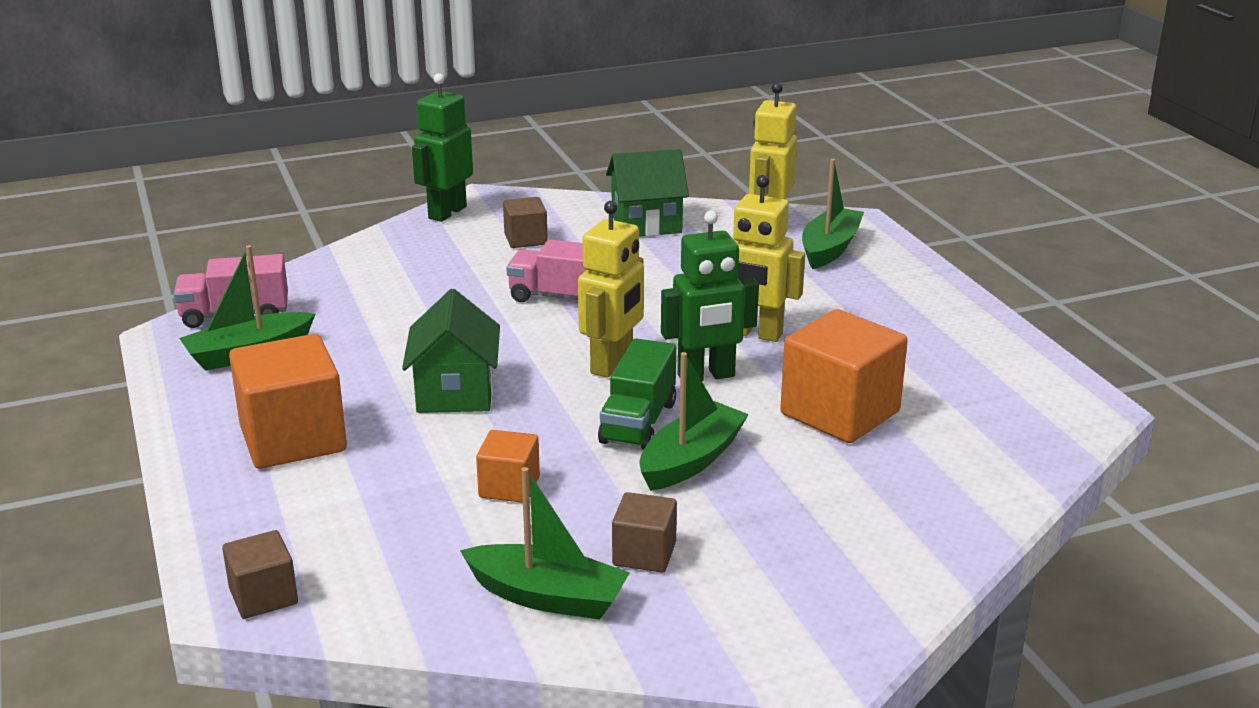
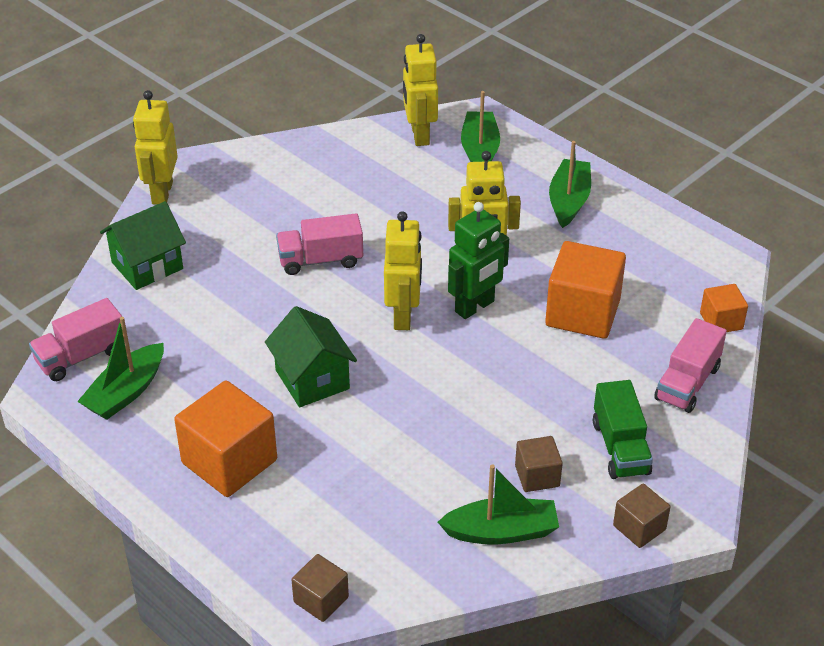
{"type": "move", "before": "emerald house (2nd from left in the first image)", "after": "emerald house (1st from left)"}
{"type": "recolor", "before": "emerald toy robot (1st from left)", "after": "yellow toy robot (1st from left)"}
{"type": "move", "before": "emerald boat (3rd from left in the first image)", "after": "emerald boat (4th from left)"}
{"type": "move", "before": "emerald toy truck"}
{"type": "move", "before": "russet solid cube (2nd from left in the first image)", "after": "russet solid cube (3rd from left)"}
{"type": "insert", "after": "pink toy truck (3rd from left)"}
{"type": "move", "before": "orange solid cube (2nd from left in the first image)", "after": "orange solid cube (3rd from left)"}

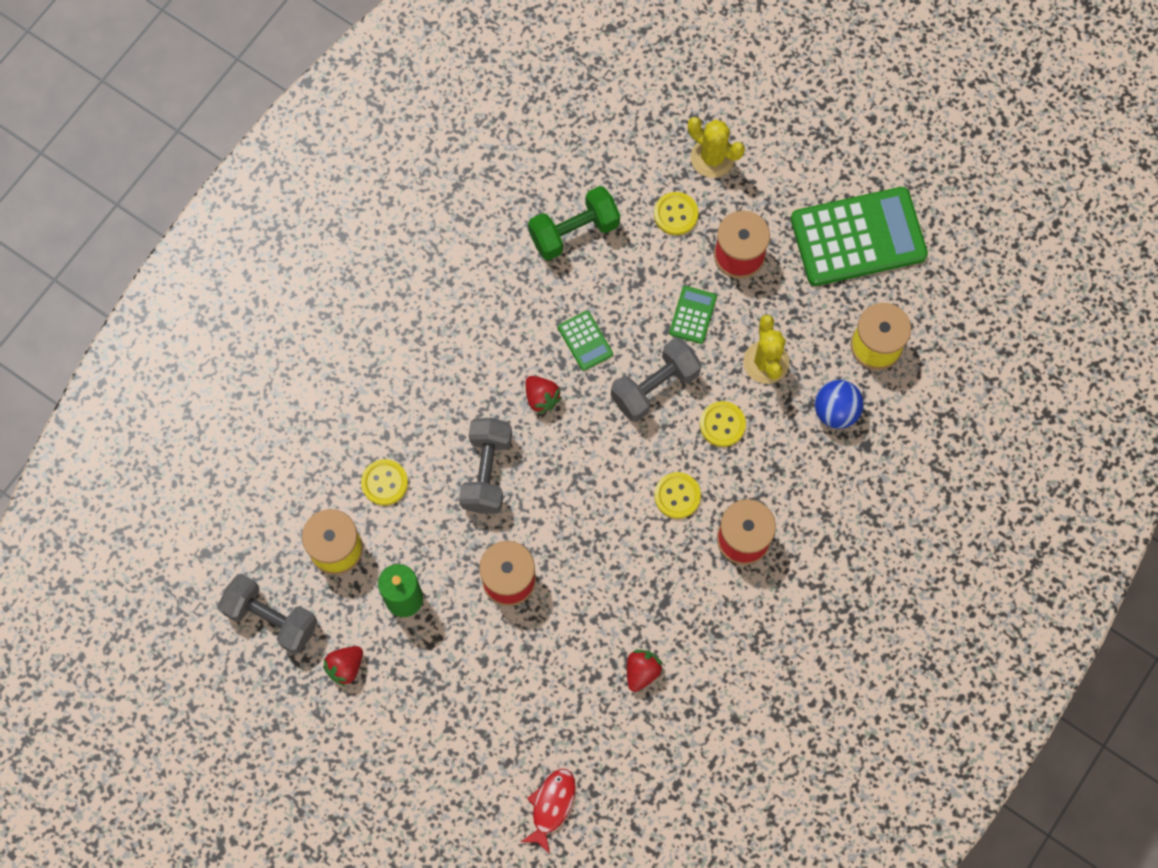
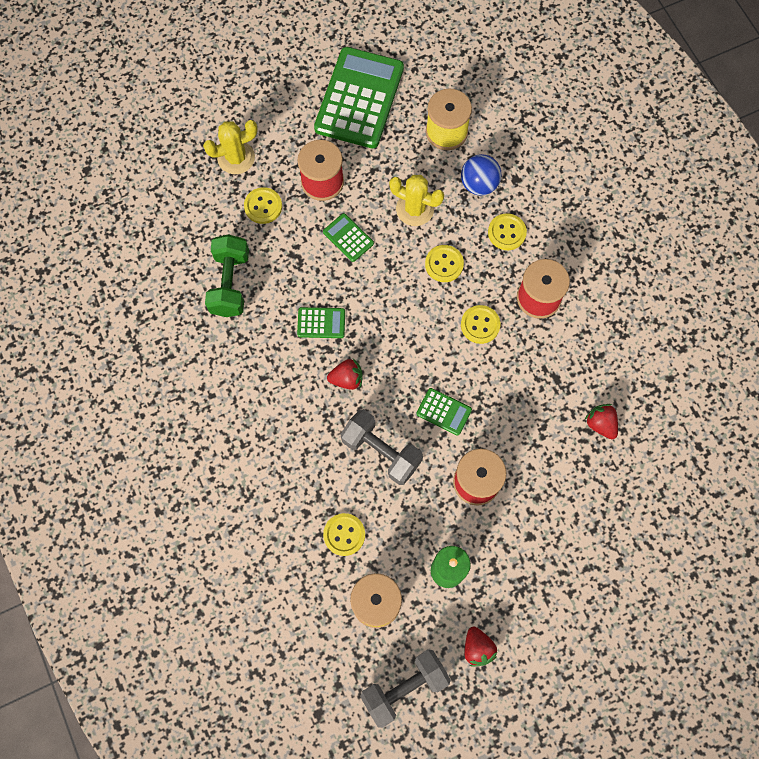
{"type": "insert", "after": "emerald calculator (4th from left)"}
{"type": "insert", "after": "yellow shirt button (5th from left)"}
{"type": "delete", "before": "scarlet fish"}
{"type": "delete", "before": "ash-grey dumbbell (3rd from left)"}

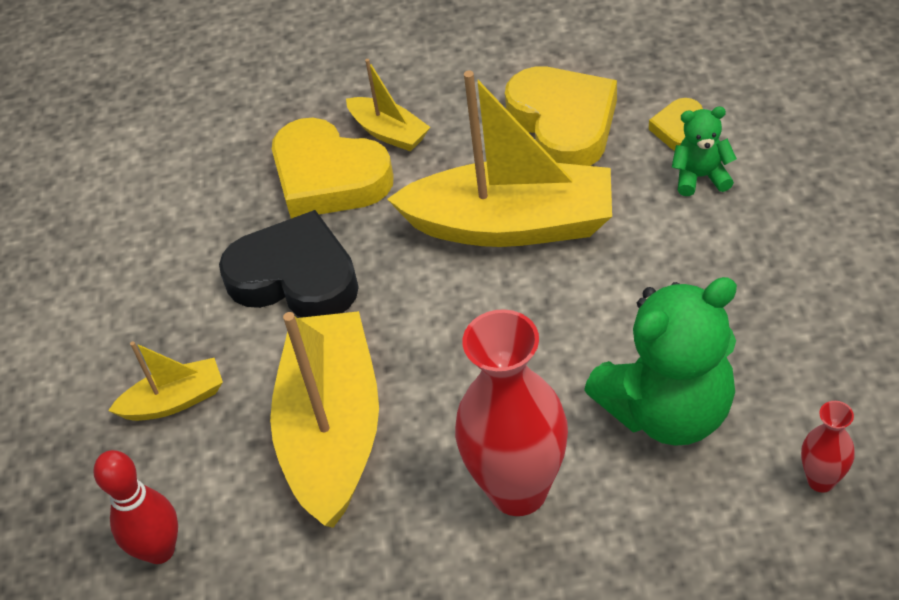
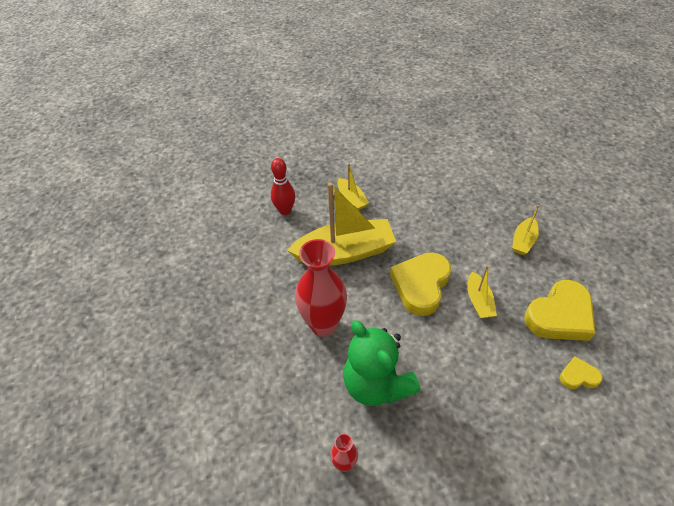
{"type": "move", "before": "yellow heart (1st from left)"}
{"type": "resize", "before": "yellow boat (4th from left in the first image)", "scale": 0.48}
{"type": "delete", "before": "black heart"}
{"type": "delete", "before": "emerald stuffed bear (2nd from left)"}

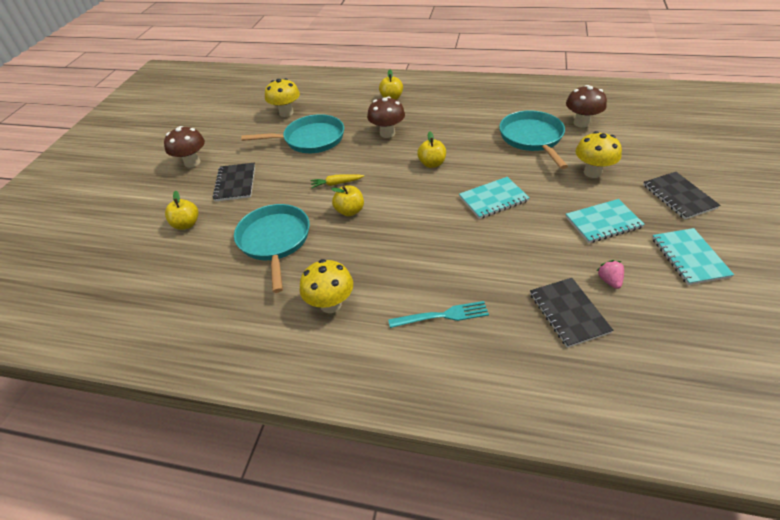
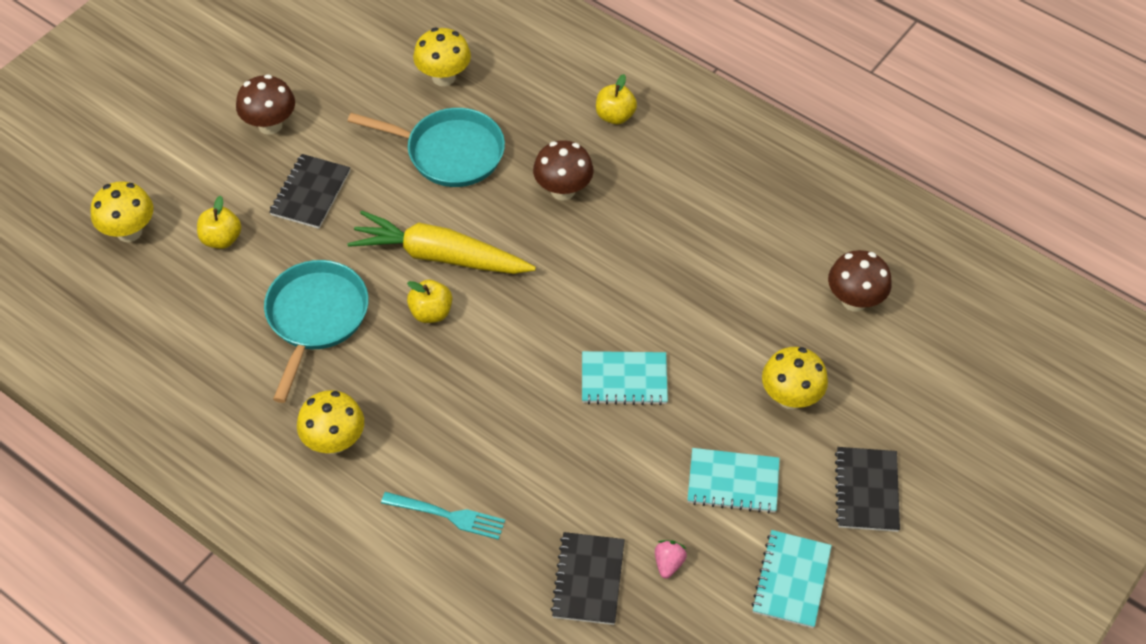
{"type": "insert", "after": "yellow mushroom (1st from left)"}
{"type": "resize", "before": "yellow root vegetable", "scale": 2.34}
{"type": "delete", "before": "yellow toy apple (4th from left)"}
{"type": "delete", "before": "turquoise frying pan (3rd from left)"}

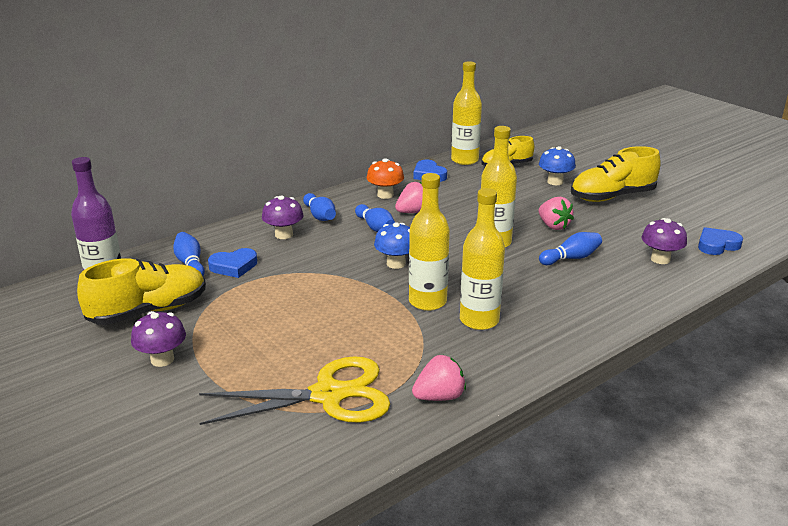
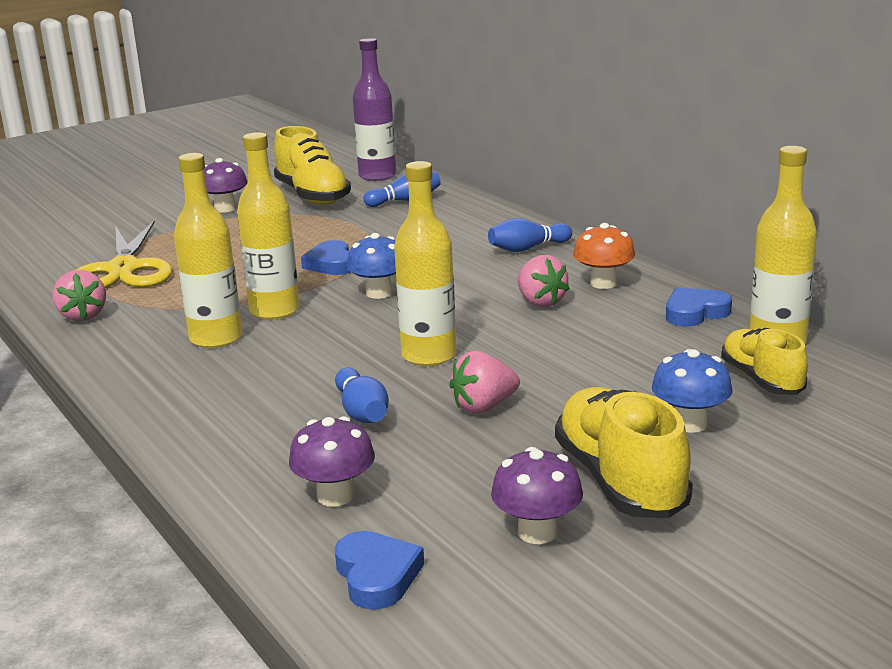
{"type": "move", "before": "royal blue heart (1st from left)"}
{"type": "move", "before": "violet mushroom (2nd from left in the first image)", "after": "violet mushroom (3rd from left)"}
{"type": "delete", "before": "royal blue tenpin (3rd from left)"}

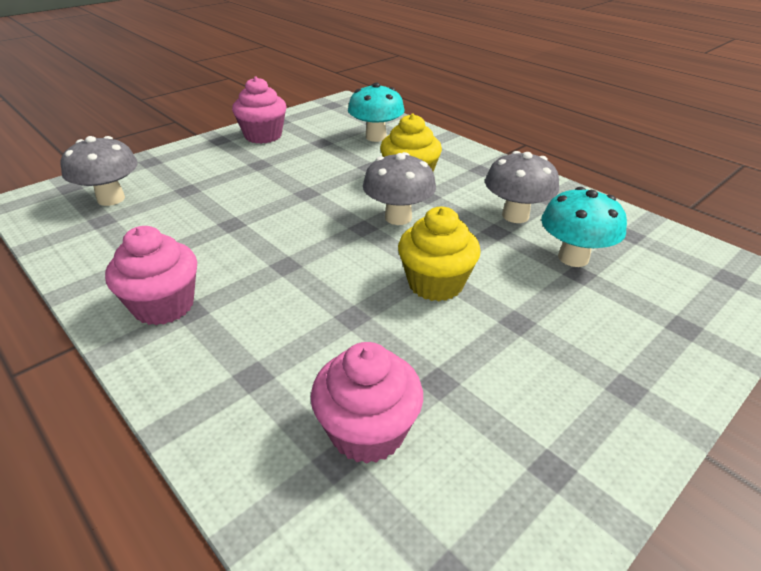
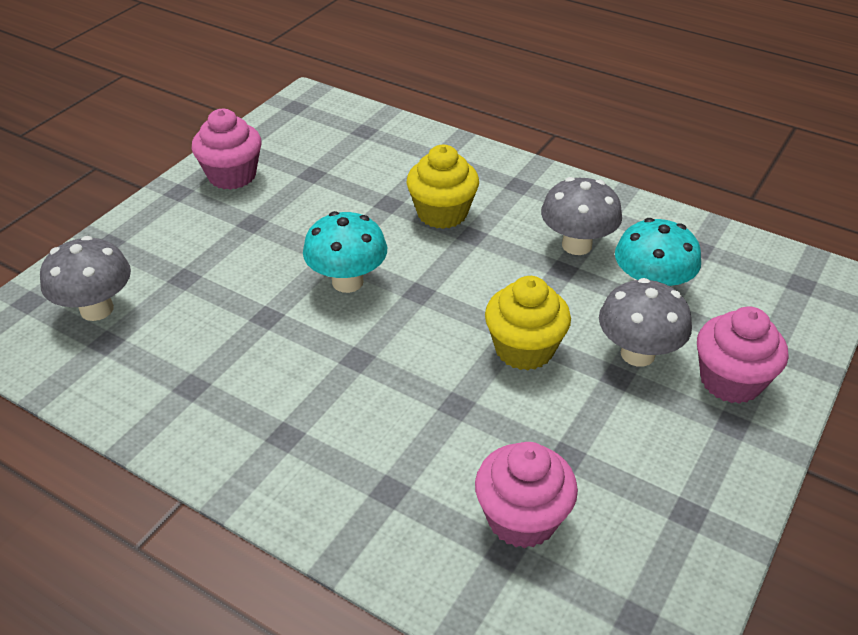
{"type": "move", "before": "turquoise mushroom (1st from left)"}
{"type": "move", "before": "ash-grey mushroom (2nd from left in the first image)", "after": "ash-grey mushroom (3rd from left)"}
{"type": "move", "before": "pink cupcake (1st from left in the first image)", "after": "pink cupcake (3rd from left)"}

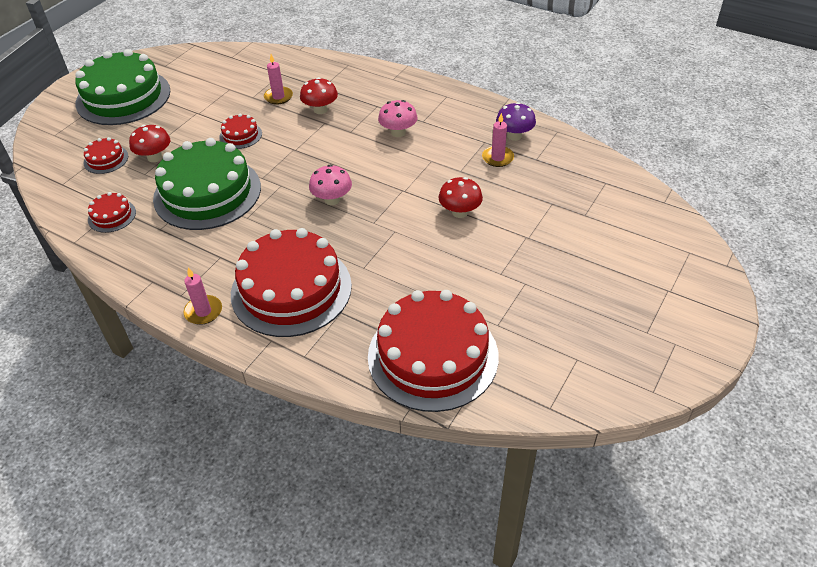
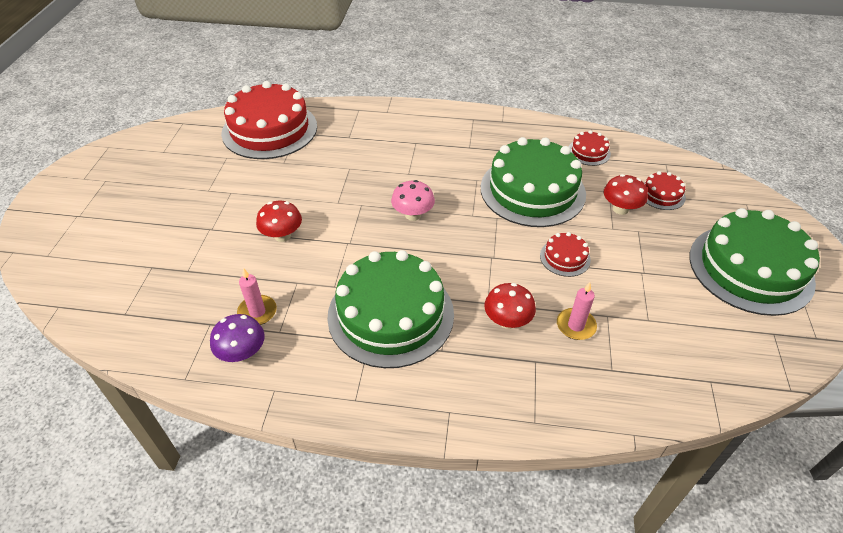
{"type": "replace", "before": "pink mushroom (2nd from left)", "after": "emerald cake (1st from left)"}
{"type": "delete", "before": "pink wax candle (1st from left)"}
{"type": "delete", "before": "scarlet cake (4th from left)"}

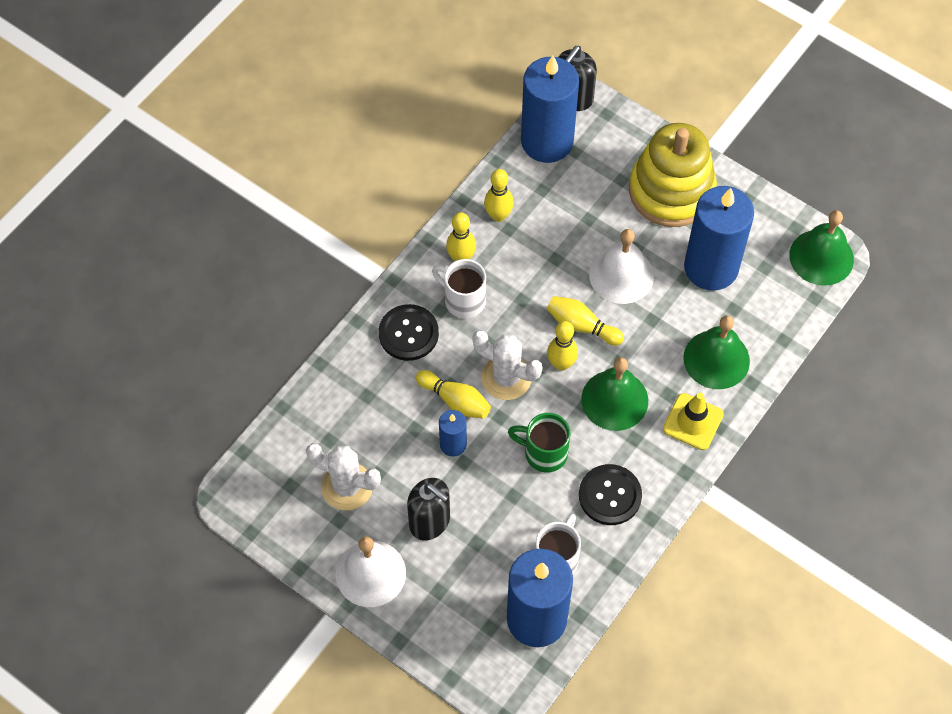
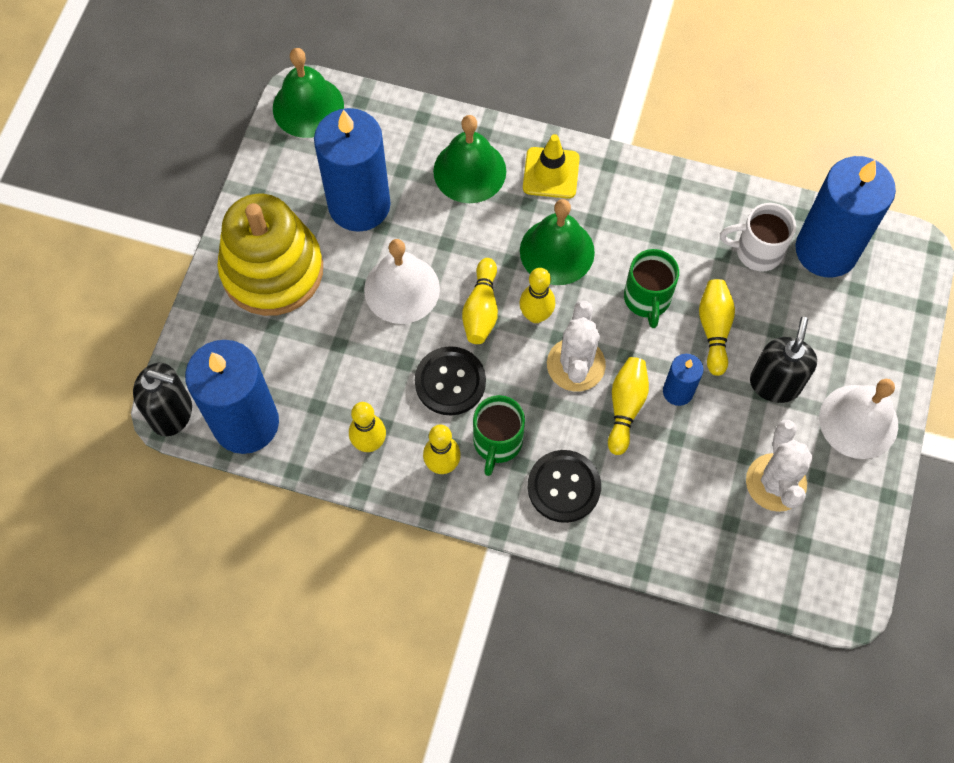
{"type": "move", "before": "black shirt button (2nd from left in the first image)", "after": "black shirt button (1st from left)"}
{"type": "recolor", "before": "white coffee mug (1st from left)", "after": "emerald coffee mug (1st from left)"}
{"type": "insert", "after": "yellow tenpin (6th from left)"}

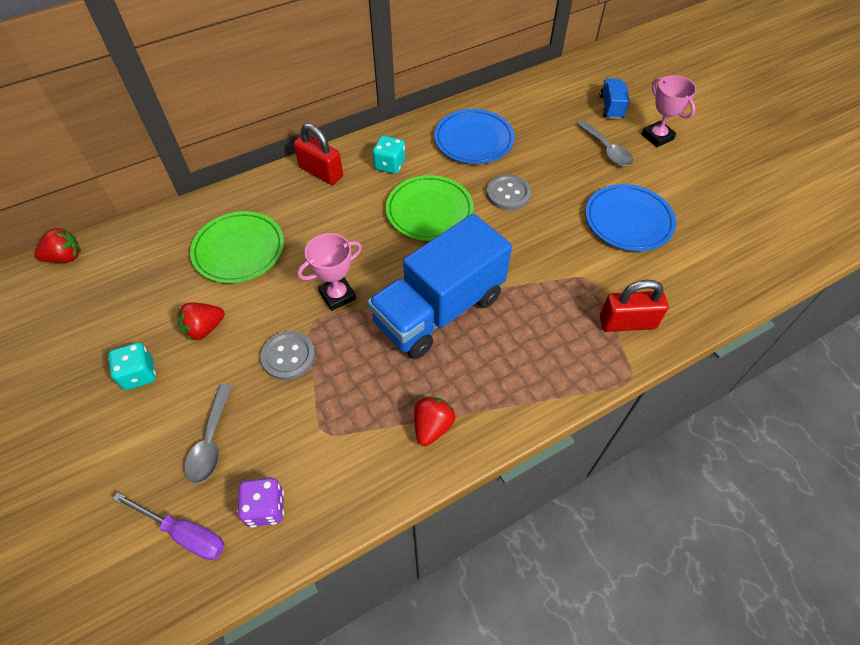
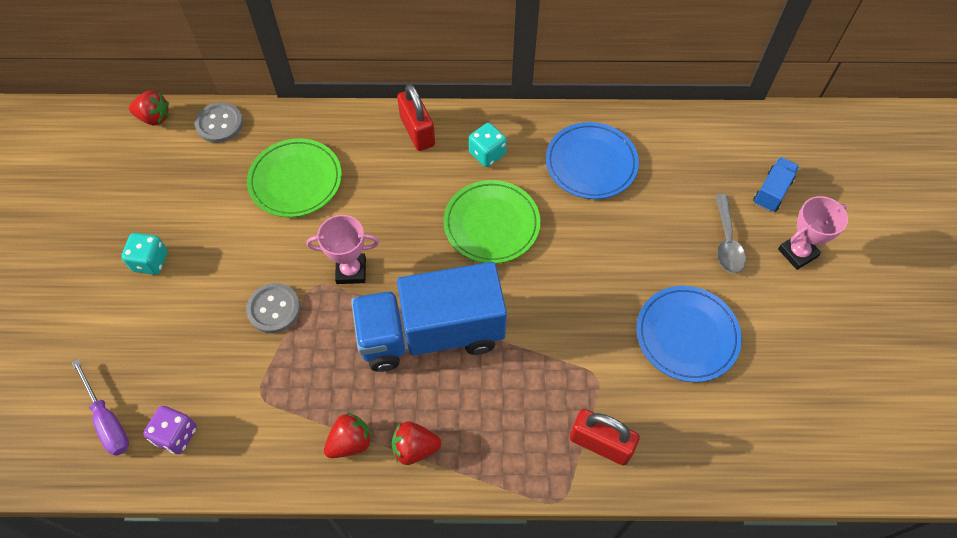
{"type": "move", "before": "ash-grey shirt button (2nd from left in the first image)", "after": "ash-grey shirt button (1st from left)"}
{"type": "move", "before": "scarlet toy strawberry (2nd from left in the first image)", "after": "scarlet toy strawberry (3rd from left)"}
{"type": "rotate", "before": "pink prize cup (2nd from left)", "turn": 60}
{"type": "delete", "before": "ash-grey tablespoon (1st from left)"}

